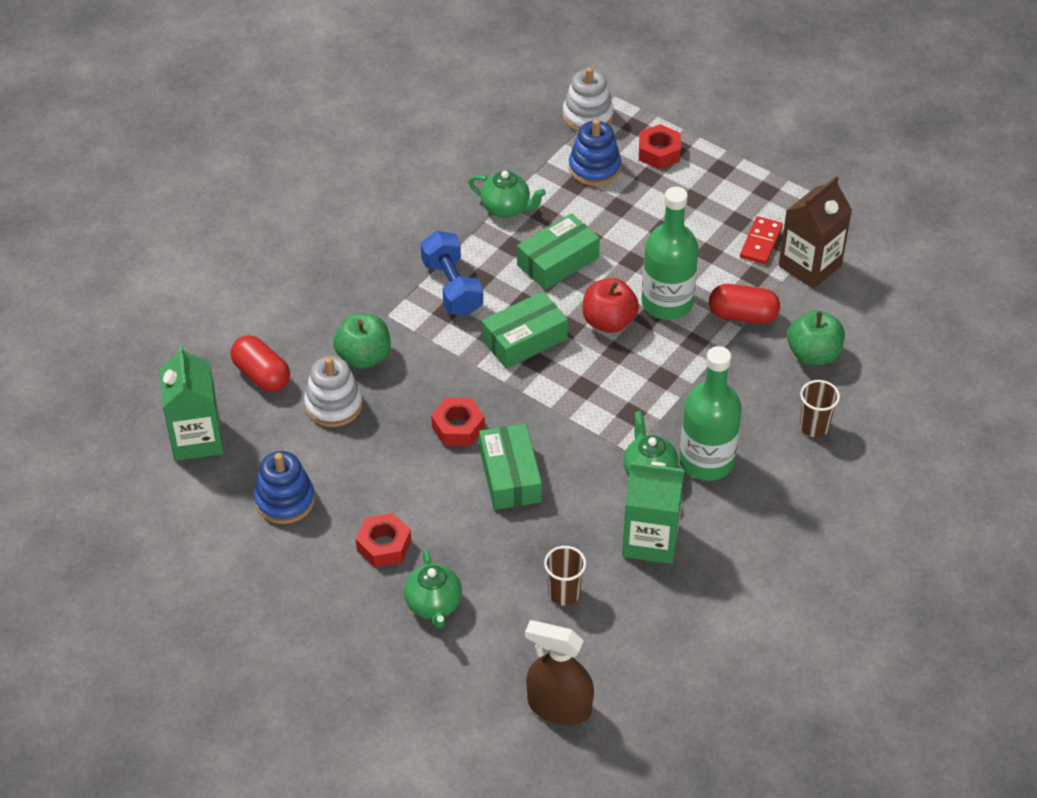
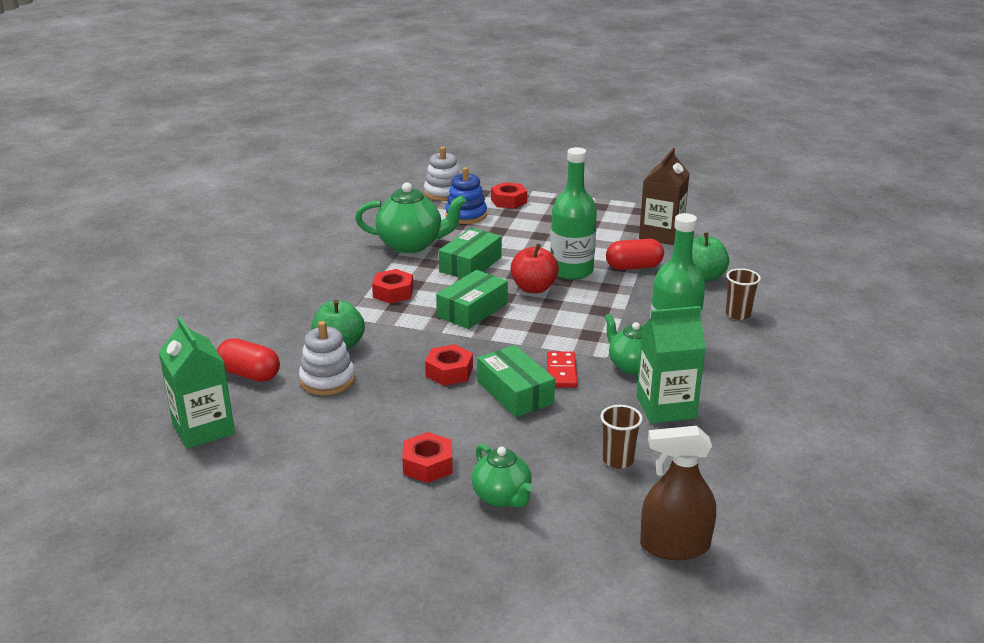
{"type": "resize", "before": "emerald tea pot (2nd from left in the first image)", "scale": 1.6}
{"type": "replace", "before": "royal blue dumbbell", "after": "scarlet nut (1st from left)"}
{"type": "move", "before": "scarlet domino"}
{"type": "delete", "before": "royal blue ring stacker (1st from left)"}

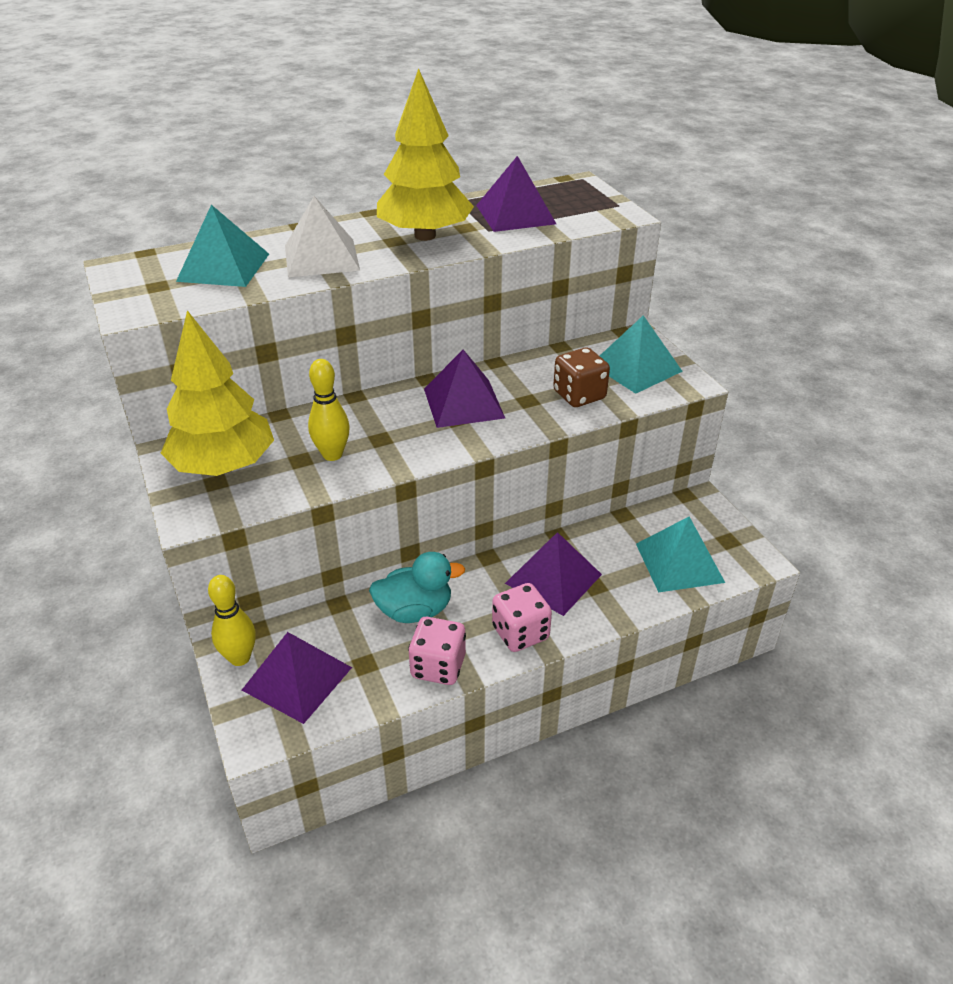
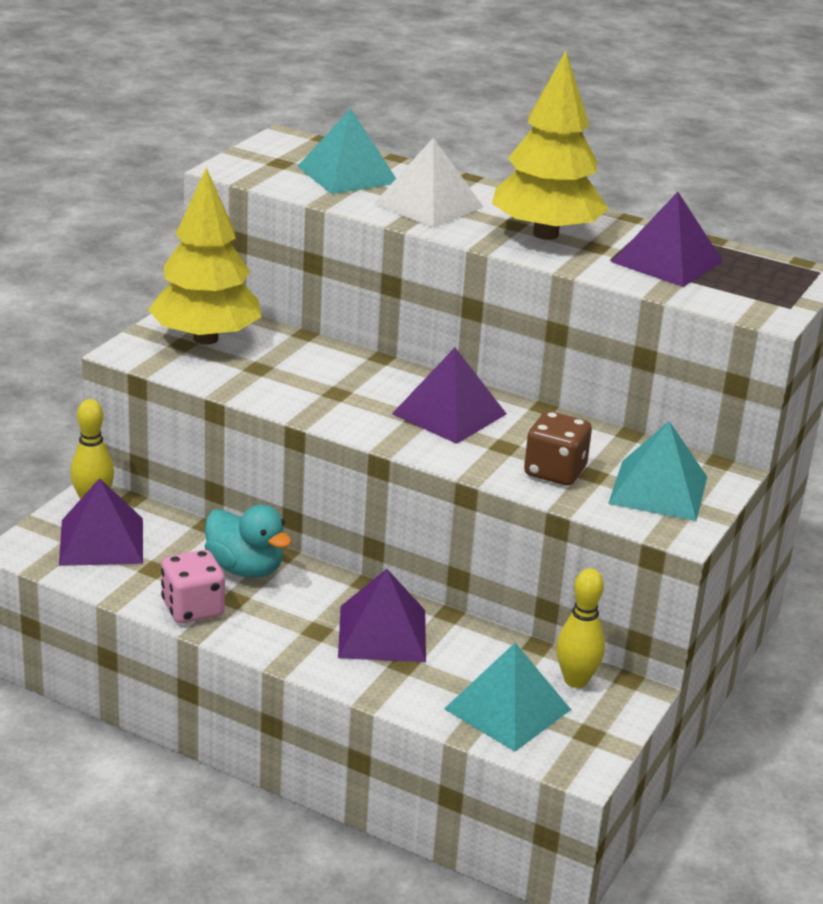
{"type": "move", "before": "yellow tenpin (2nd from left)"}
{"type": "delete", "before": "pink dice (2nd from left)"}

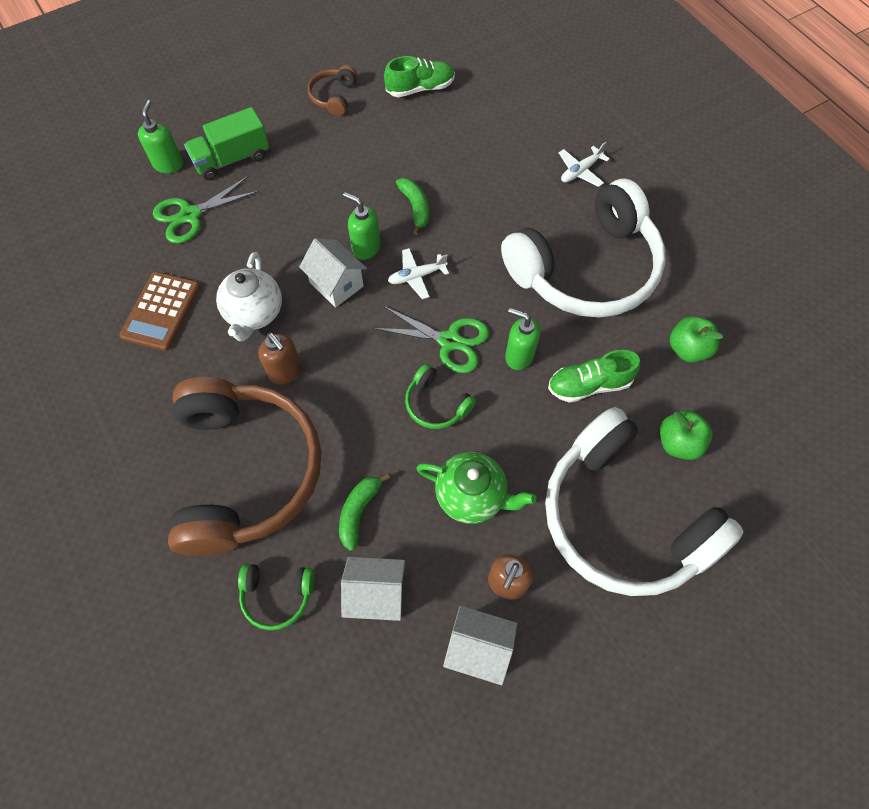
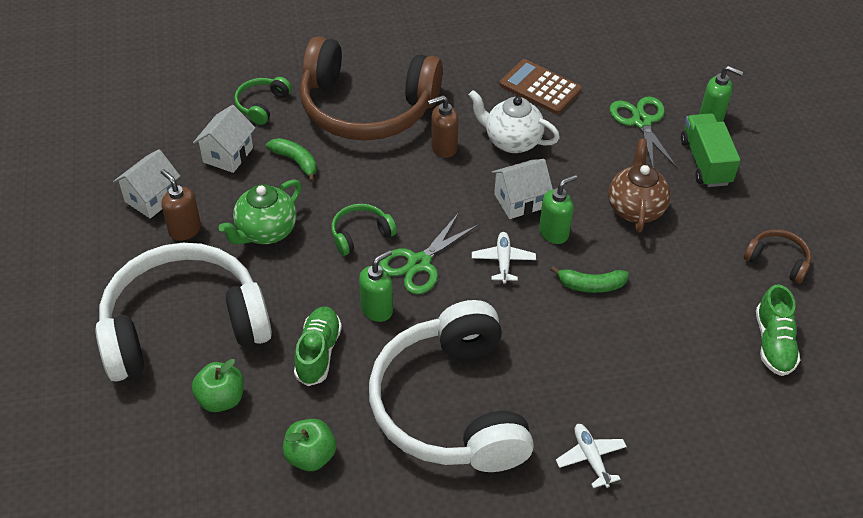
{"type": "insert", "after": "russet tea pot"}

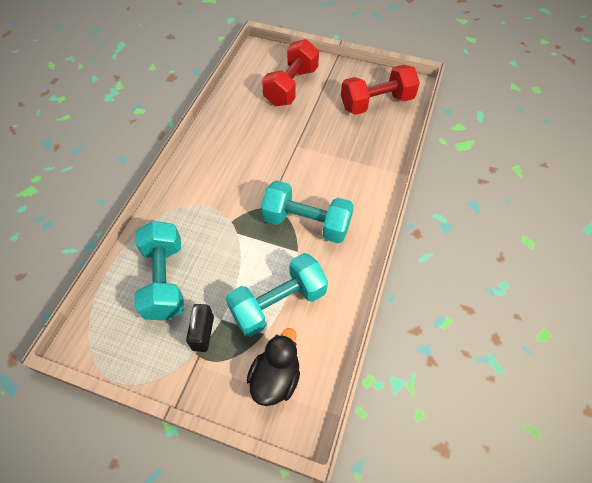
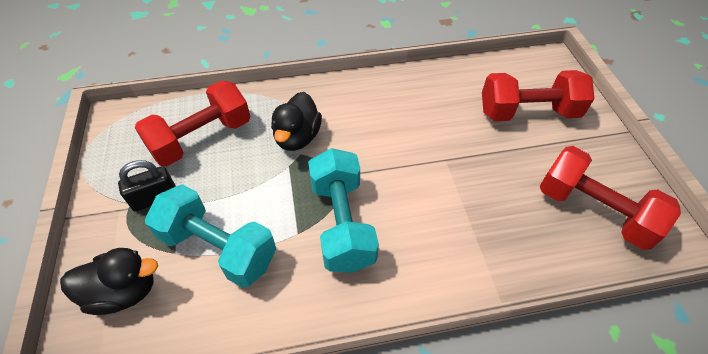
{"type": "recolor", "before": "turquoise dumbbell (1st from left)", "after": "scarlet dumbbell (1st from left)"}
{"type": "insert", "after": "black toy duck (2nd from left)"}

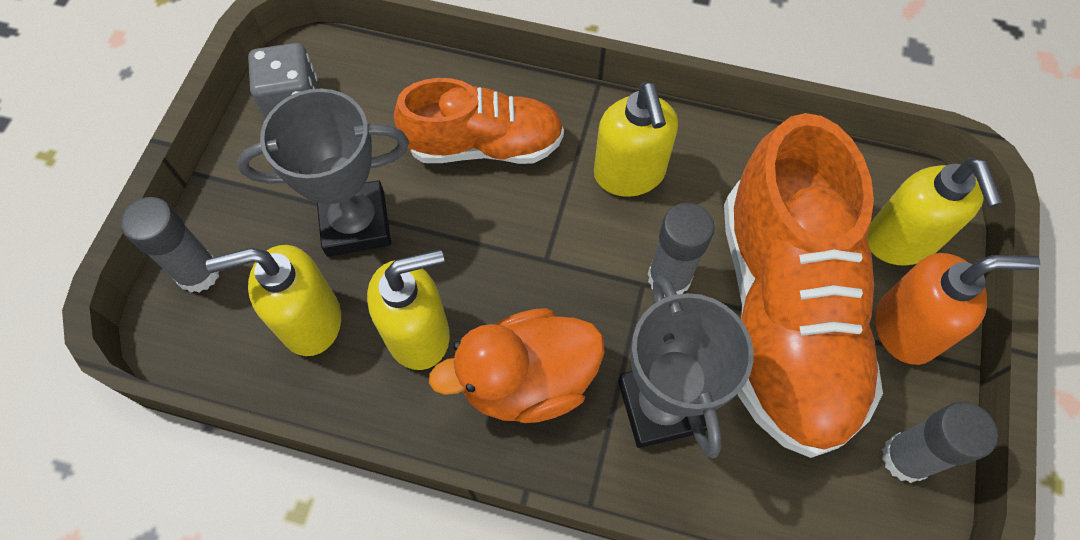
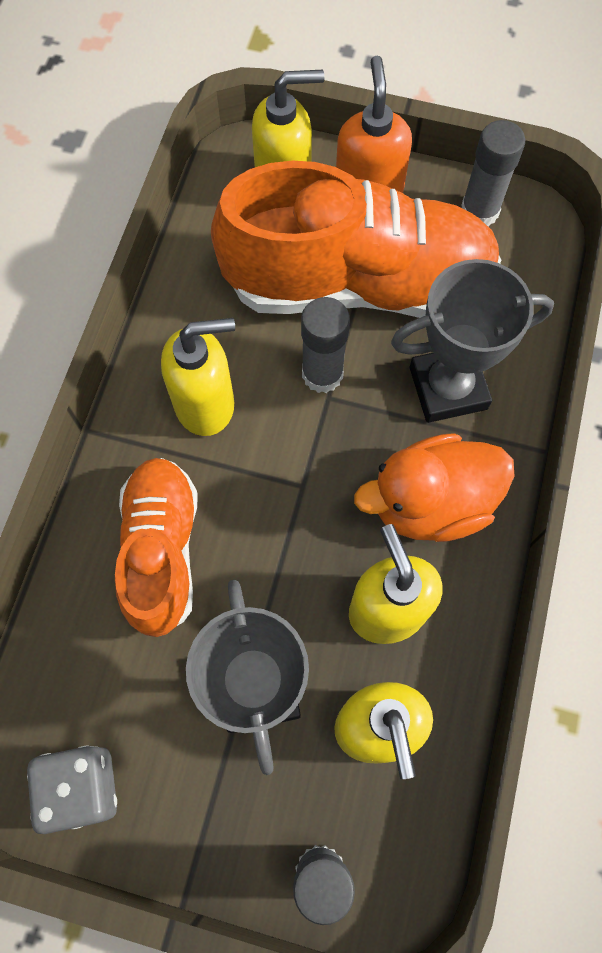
{"type": "rotate", "before": "orange toy duck", "turn": 90}

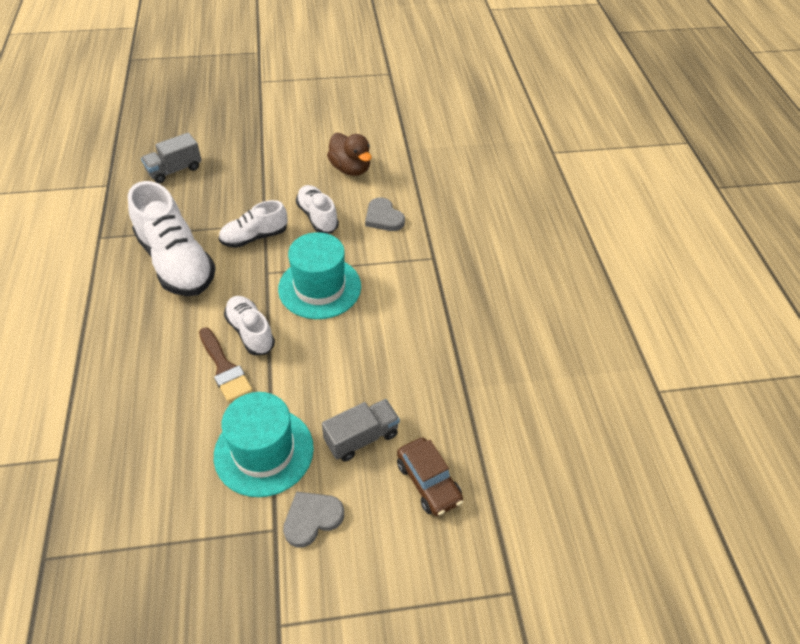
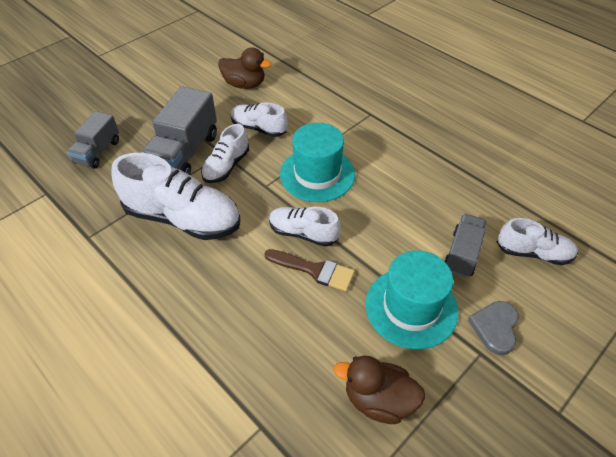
{"type": "insert", "after": "ash-grey toy truck (2nd from left)"}
{"type": "insert", "after": "russet toy duck (2nd from left)"}
{"type": "replace", "before": "russet toy car", "after": "white lace-up shoe (5th from left)"}
{"type": "delete", "before": "ash-grey heart (2nd from left)"}

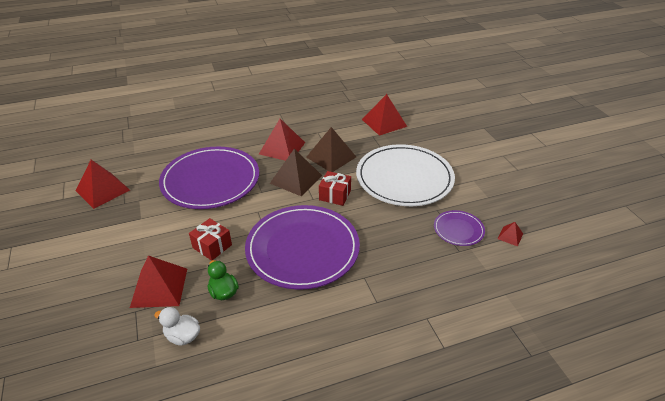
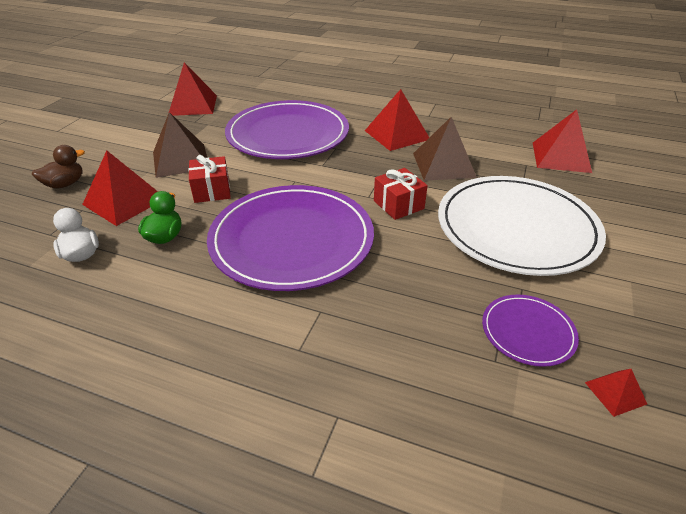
{"type": "insert", "after": "russet toy duck"}
{"type": "move", "before": "russet solid pyramid (1st from left)"}

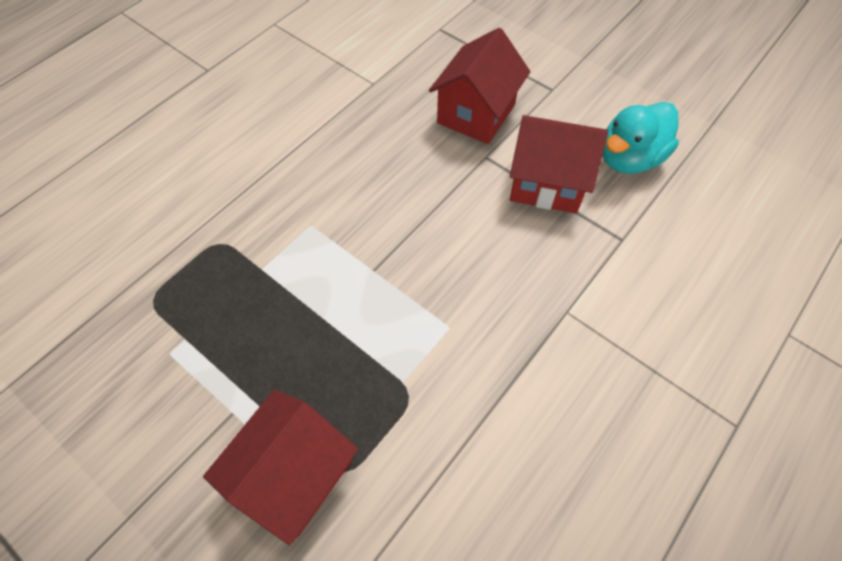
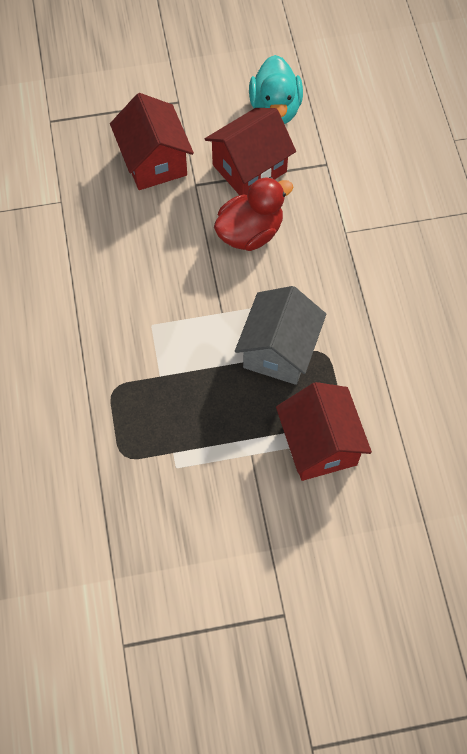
{"type": "insert", "after": "scarlet toy duck"}
{"type": "insert", "after": "ash-grey house"}

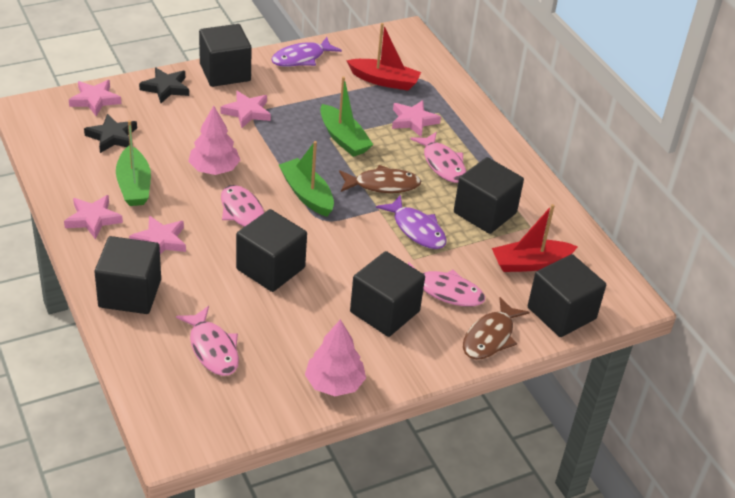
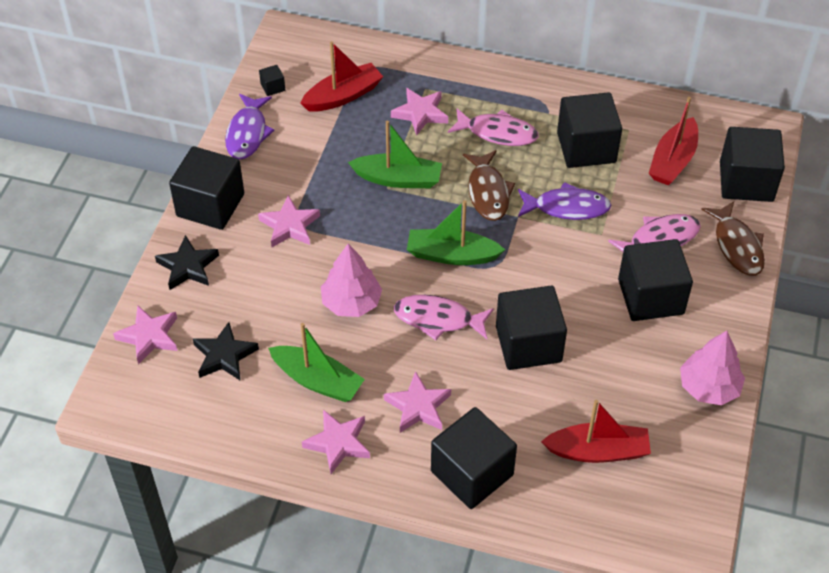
{"type": "insert", "after": "black solid cube (2nd from left)"}
{"type": "rotate", "before": "russet fish (1st from left)", "turn": 135}
{"type": "replace", "before": "pink fish (1st from left)", "after": "scarlet boat (2nd from left)"}

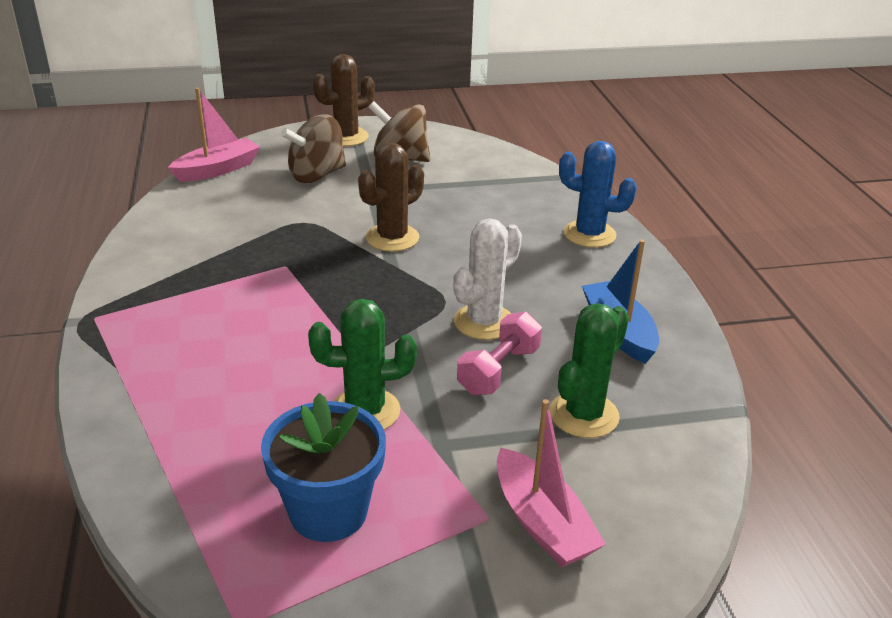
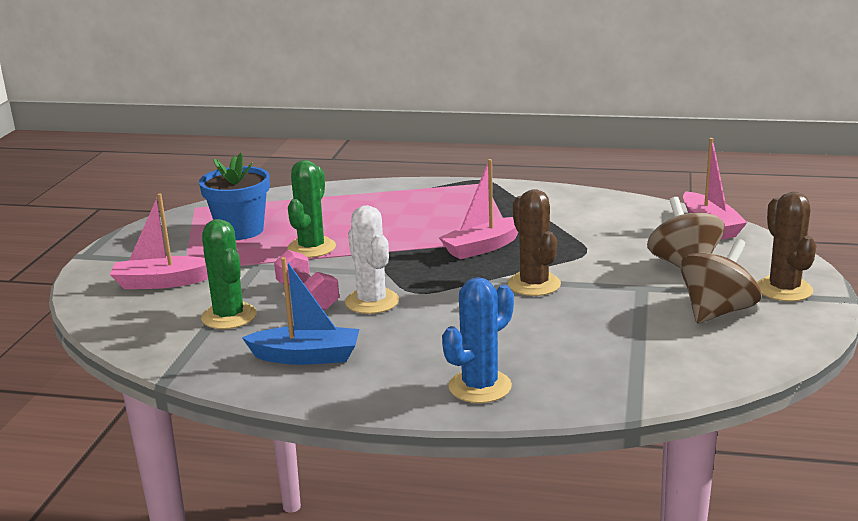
{"type": "insert", "after": "pink boat (2nd from left)"}

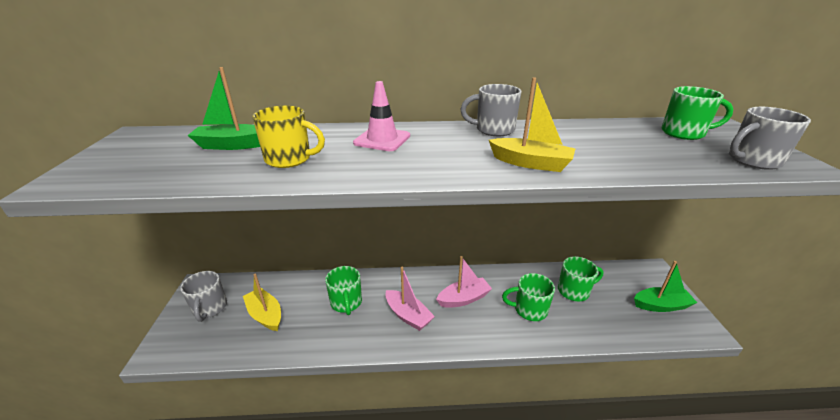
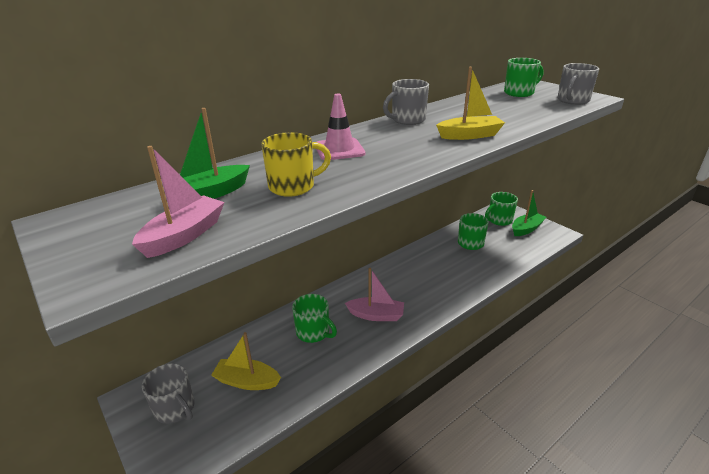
{"type": "move", "before": "pink boat (2nd from left in the first image)", "after": "pink boat (1st from left)"}
{"type": "move", "before": "emerald coffee mug (2nd from left in the first image)", "after": "emerald coffee mug (3rd from left)"}

